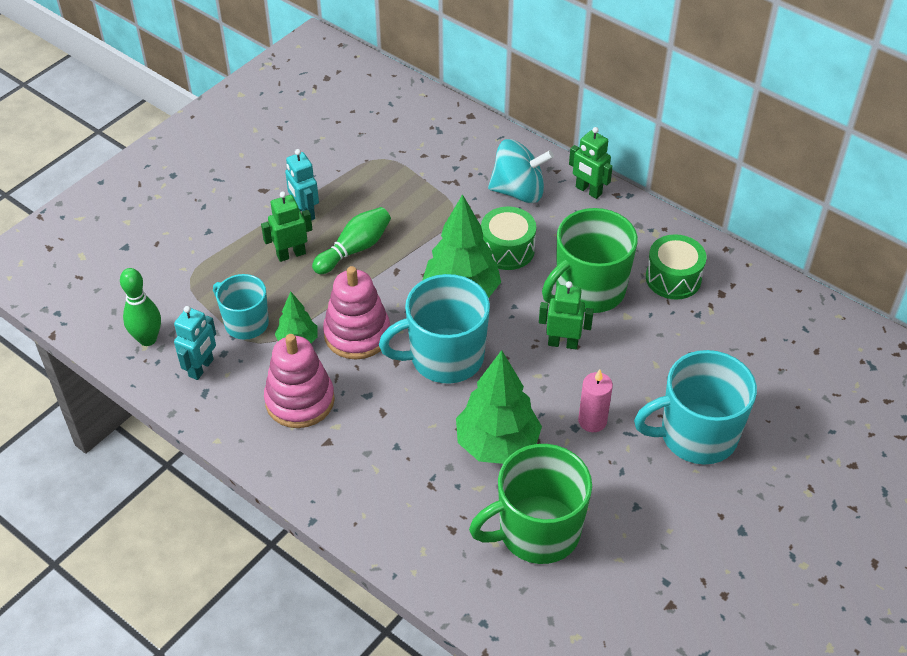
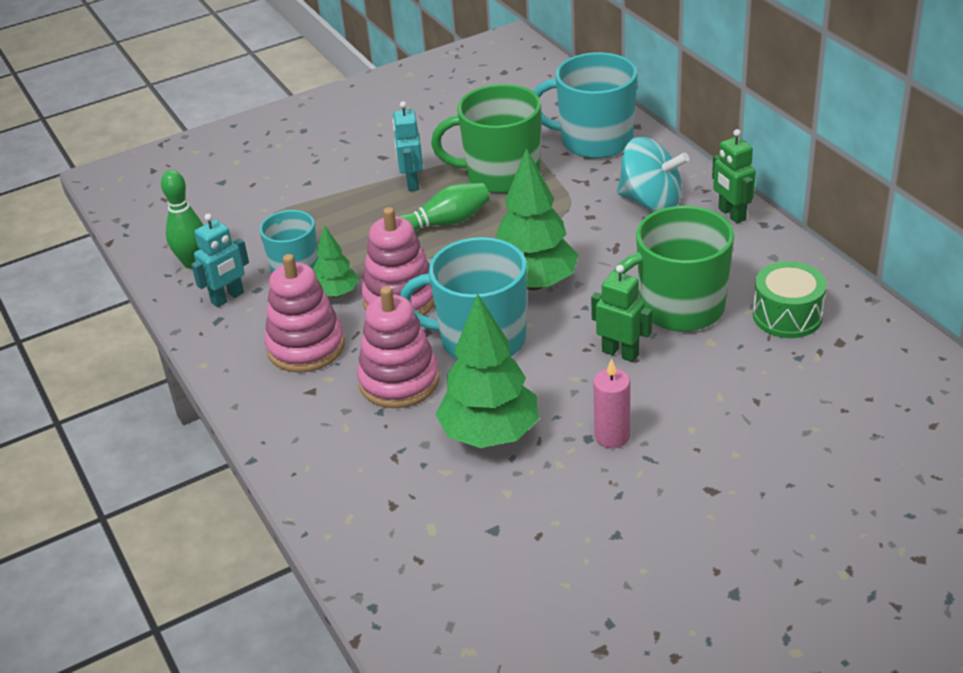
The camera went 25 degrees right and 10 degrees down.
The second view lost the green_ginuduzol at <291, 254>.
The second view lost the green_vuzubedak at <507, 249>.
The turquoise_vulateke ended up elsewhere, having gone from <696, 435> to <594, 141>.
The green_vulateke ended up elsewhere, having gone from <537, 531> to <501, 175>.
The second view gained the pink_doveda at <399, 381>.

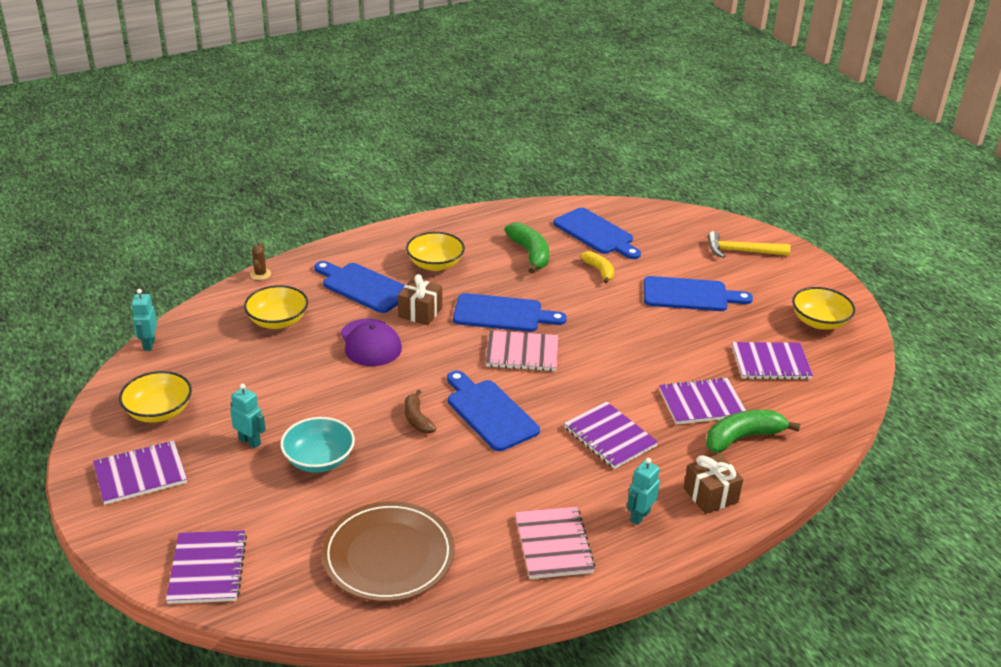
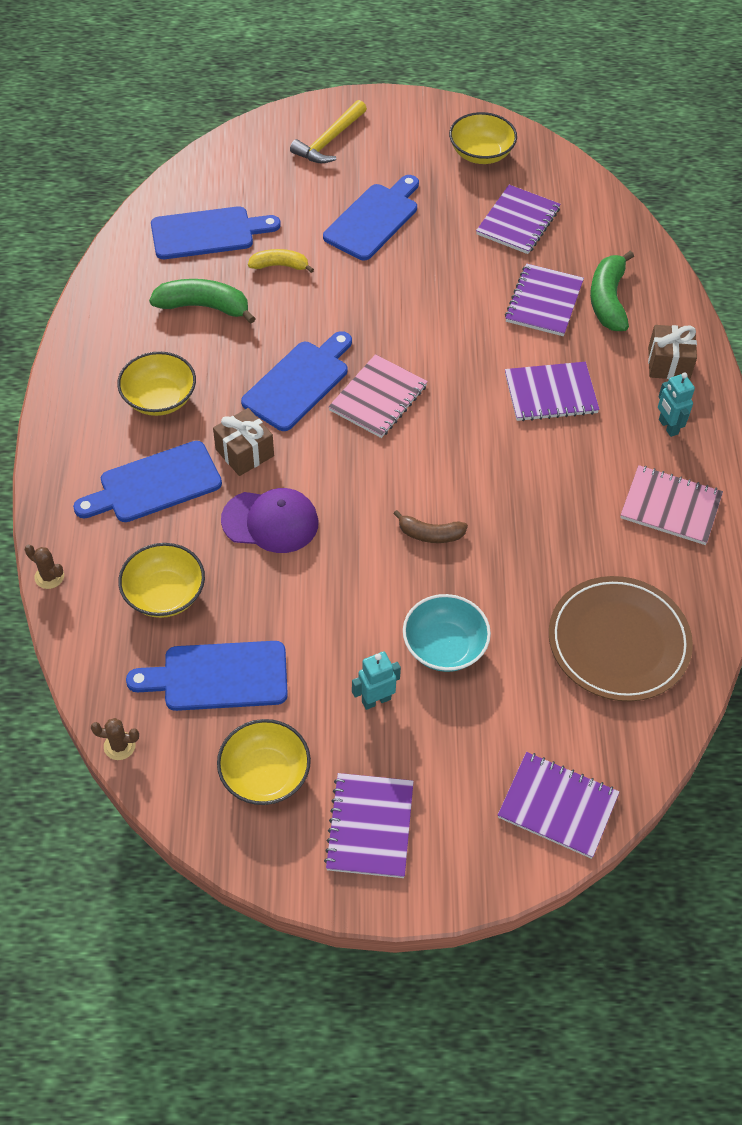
The camera went 60 degrees left and 20 degrees up.
Where the turquoise_ginuduzol stood at <149, 344>, the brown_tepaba came to stand at <119, 746>.
The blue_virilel ended up elsewhere, having gone from <489, 412> to <218, 677>.

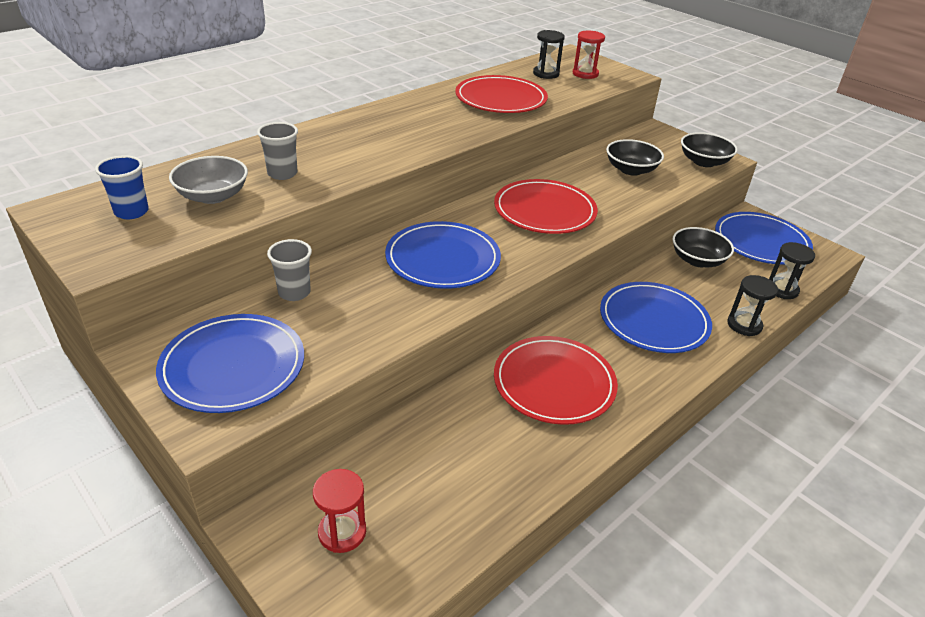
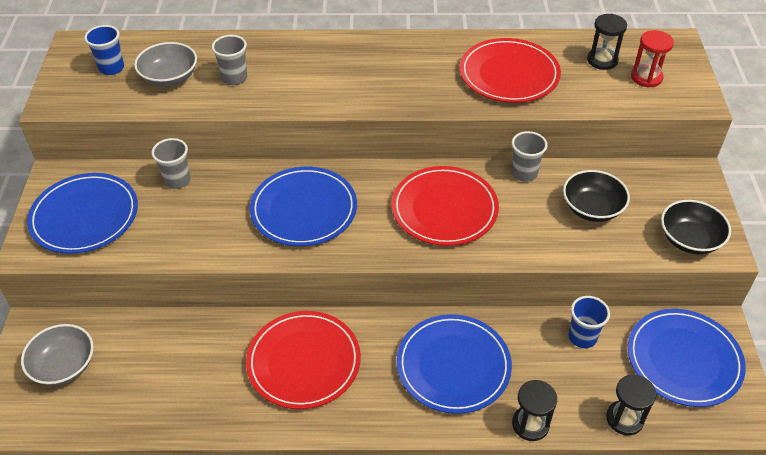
The camera went 45 degrees right and 10 degrees up.
Where the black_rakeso stood at <697, 260>, the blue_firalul came to stand at <582, 337>.
Where the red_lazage stood at <342, 532>, the grey_rakeso came to stand at <64, 366>.
The second view gained the grey_firalul at <524, 173>.

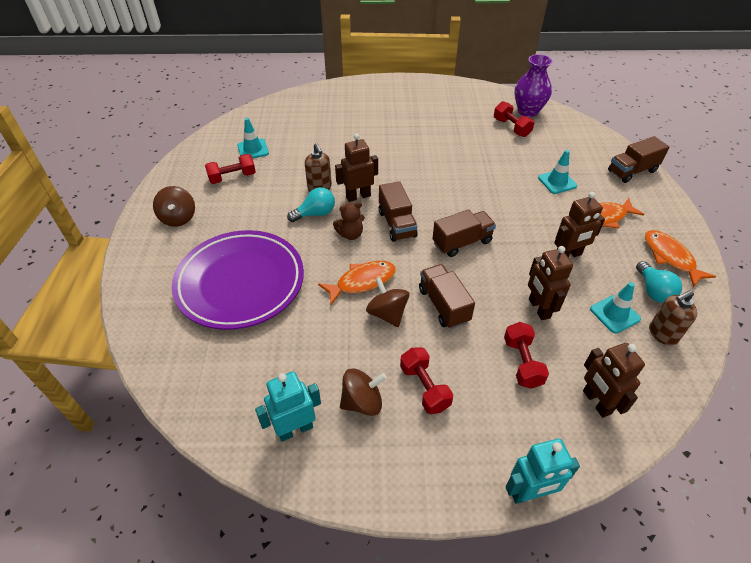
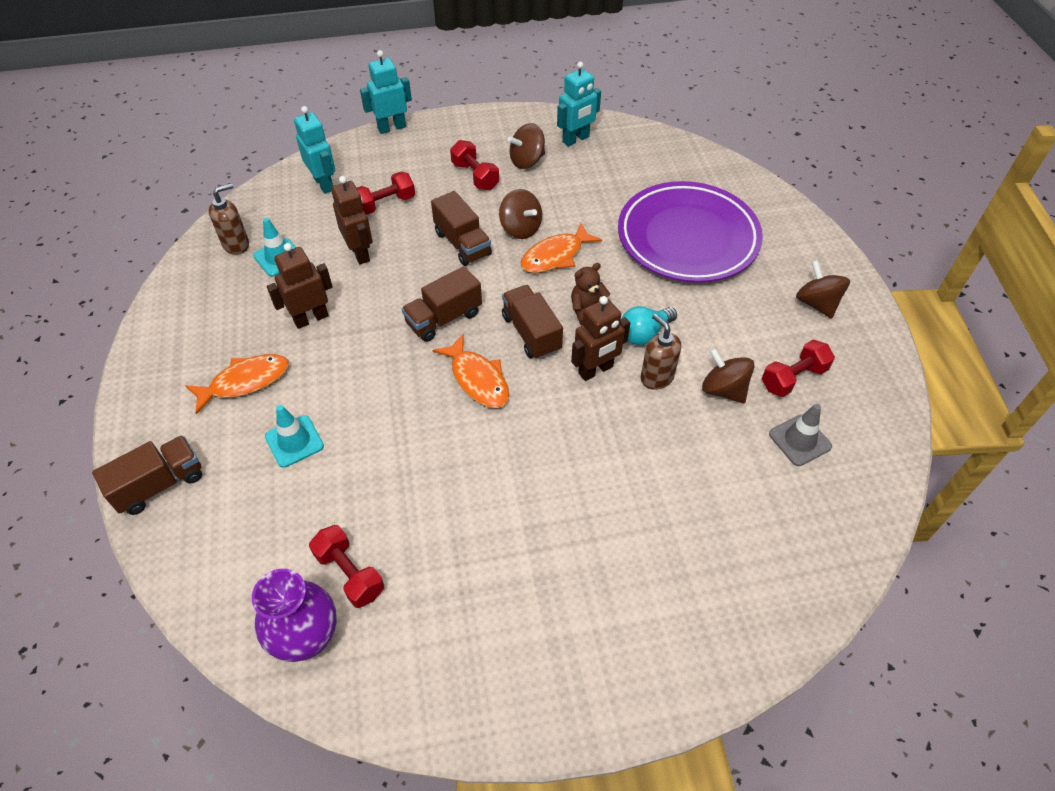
The camera went 170 degrees right and 5 degrees up.
What was the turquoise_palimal at <253, 149> turned into the grey_palimal at <800, 440>.
The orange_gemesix ended up elsewhere, having gone from <670, 257> to <477, 379>.
The second view lost the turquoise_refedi at <653, 291>.
The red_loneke at <522, 362> ended up facing another way, 75 degrees clockwise from before.
What was the brown_ginuduzol at <596, 402> turned into the turquoise_ginuduzol at <324, 184>.
The second view gained the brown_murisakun at <723, 389>.

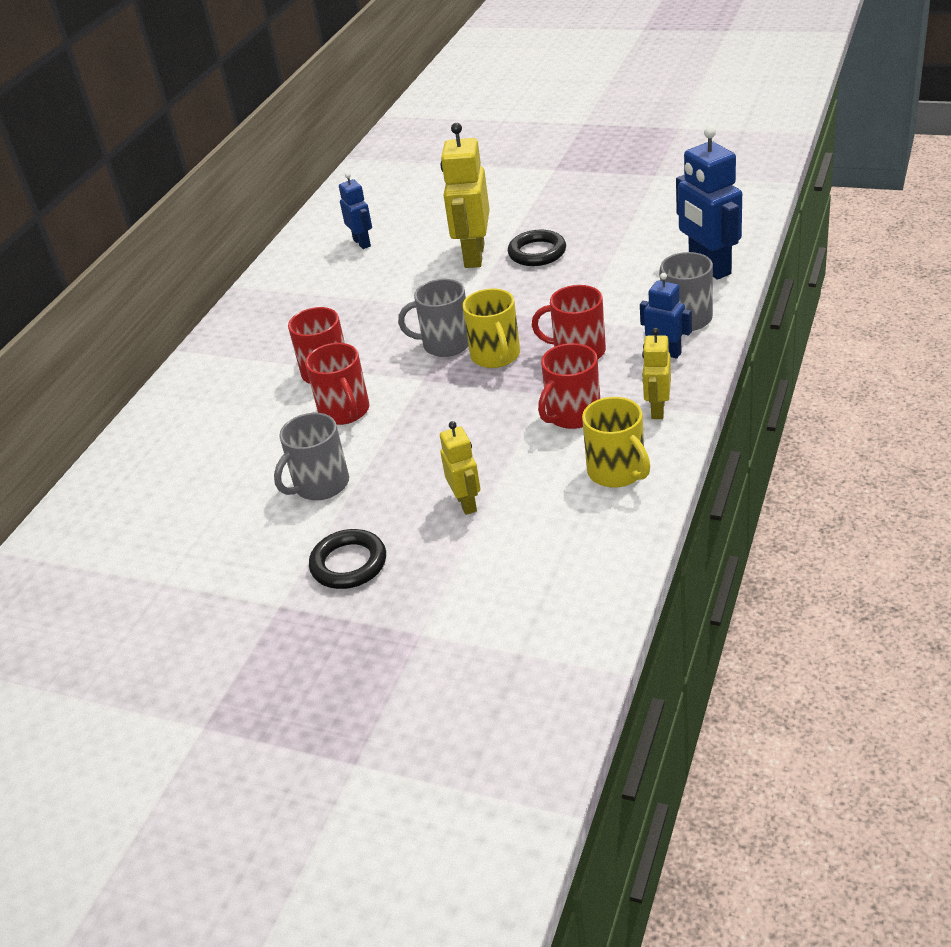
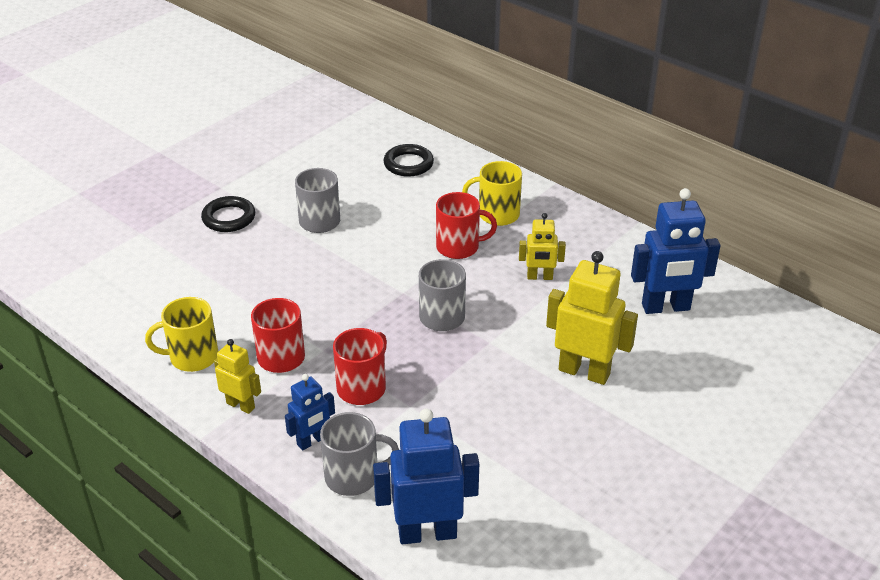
The camera went 105 degrees right and 0 degrees up.
The size of the blue_ginuduzol at <362, 243> changed by a factor of 1.76.
The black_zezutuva ended up elsewhere, having gone from <537, 252> to <408, 164>.
The yellow_vulateke ended up elsewhere, having gone from <496, 356> to <497, 214>.
The second view lost the red_vulateke at <345, 411>.
The yellow_ginuduzol ended up elsewhere, having gone from <466, 503> to <540, 277>.

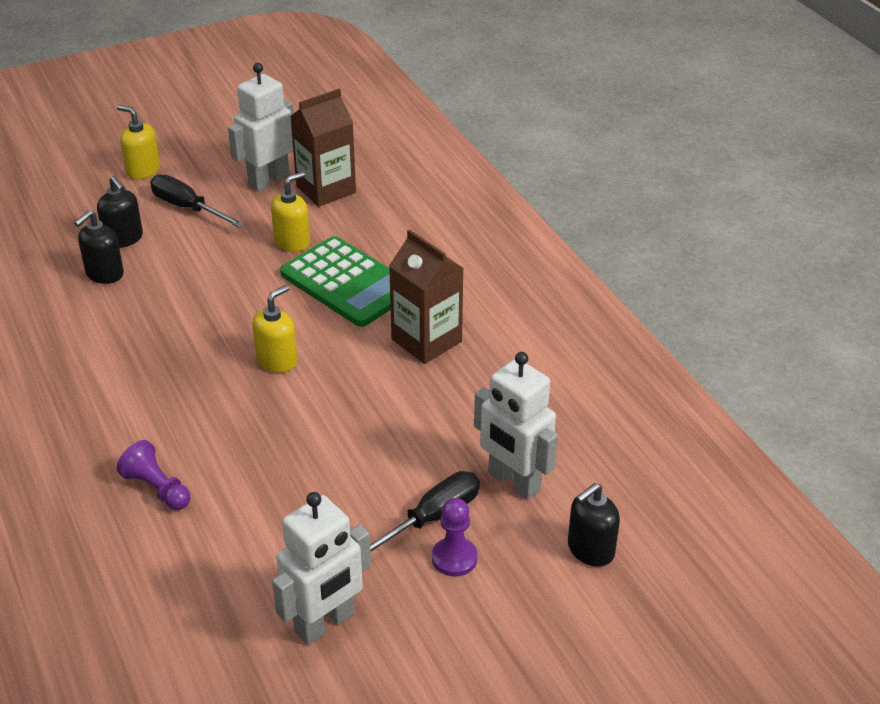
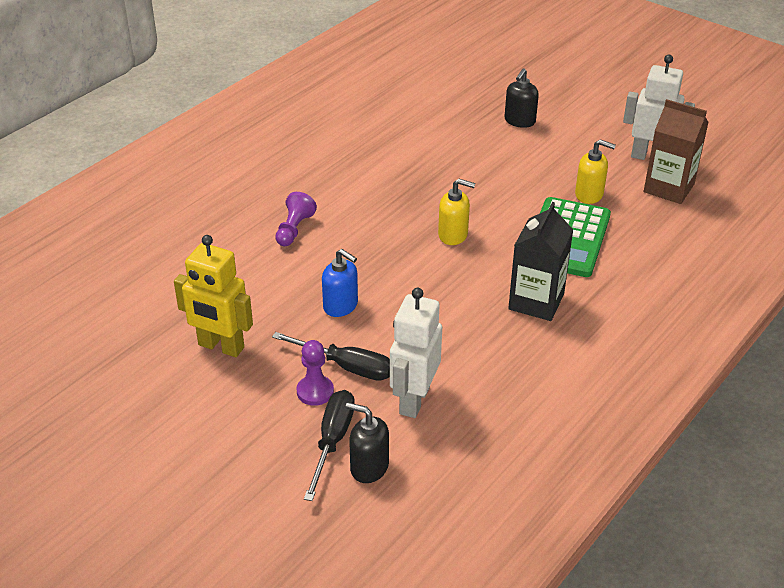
The camera went 65 degrees right and 0 degrees up.
The second view lost the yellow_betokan at <143, 170>.
The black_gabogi ended up elsewhere, having gone from <188, 208> to <332, 441>.
The second view lost the black_betokan at <104, 274>.
What was the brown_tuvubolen at <426, 340> turned into the black_tuvubolen at <536, 301>.
What was the white_ginuduzol at <325, 623> turned into the yellow_ginuduzol at <221, 347>.
The second view gained the blue_betokan at <341, 306>.

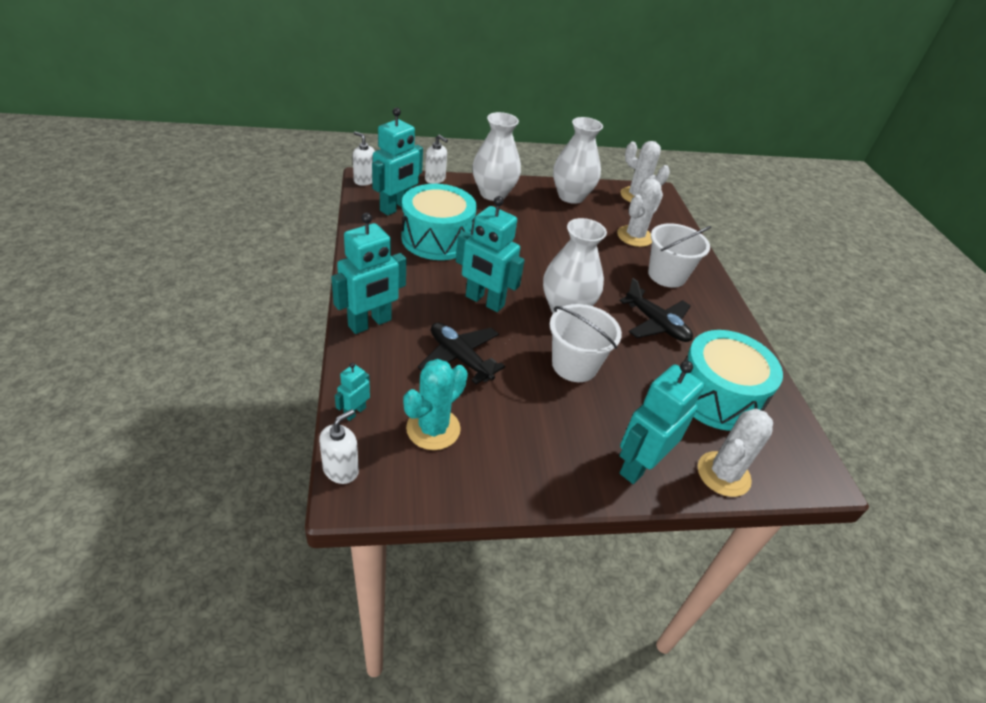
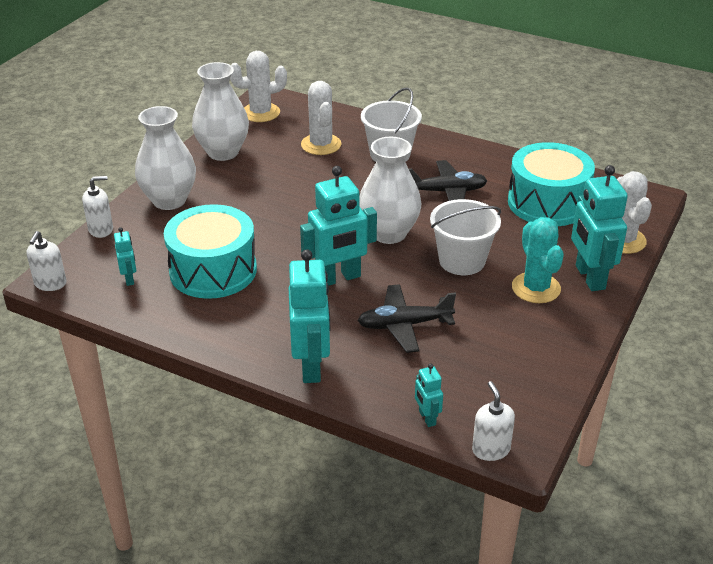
The camera went 50 degrees left and 5 degrees down.
The size of the turquoise_ginuduzol at <396, 208> changed by a factor of 0.48.
The white_betokan at <364, 180> ended up facing another way, 60 degrees counterclockwise from before.
The turquoise_tepaba ended up elsewhere, having gone from <433, 429> to <536, 288>.

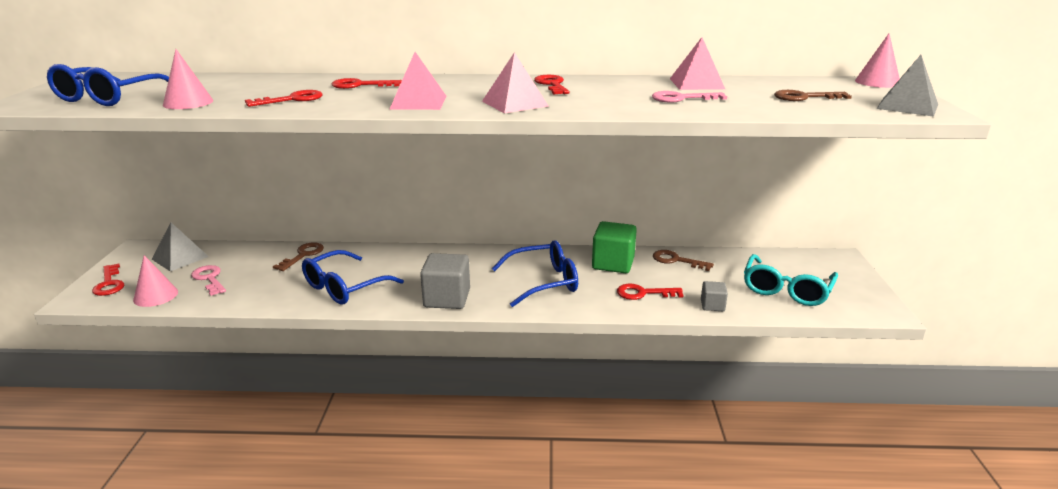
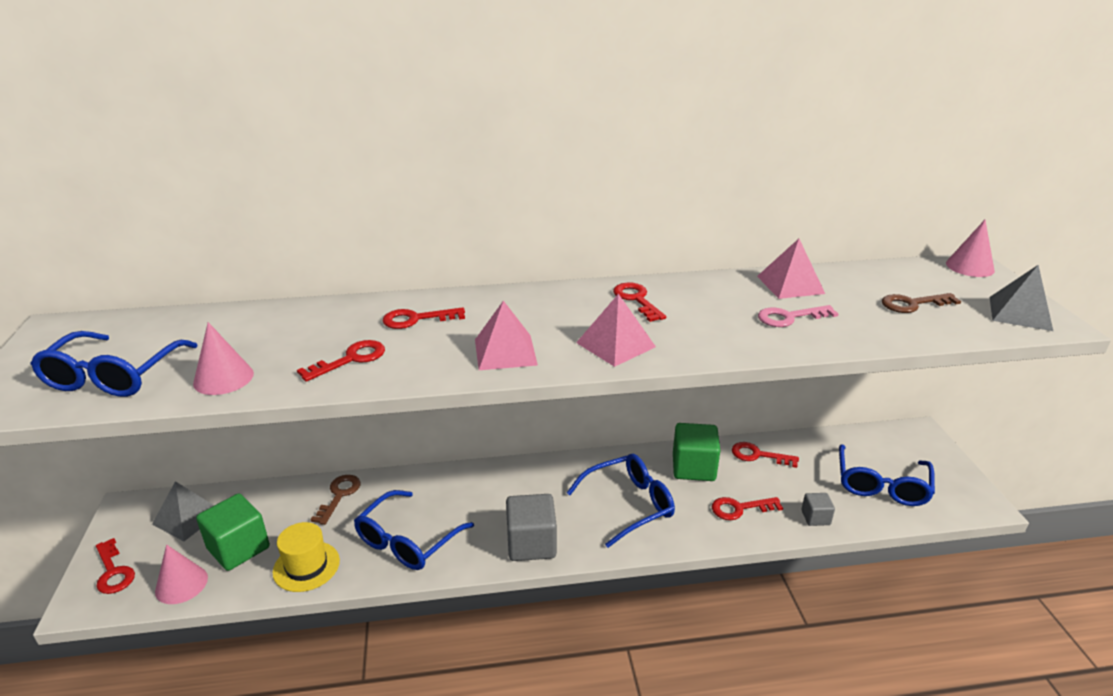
The camera went 10 degrees left and 5 degrees up.
What was the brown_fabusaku at <677, 260> turned into the red_fabusaku at <758, 455>.
What was the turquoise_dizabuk at <786, 289> turned into the blue_dizabuk at <881, 485>.
Where the pink_fabusaku stood at <209, 279>, the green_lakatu came to stand at <238, 548>.
The second view gained the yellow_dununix at <306, 566>.

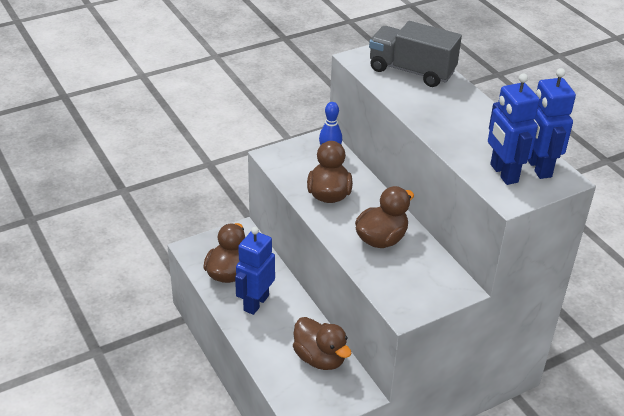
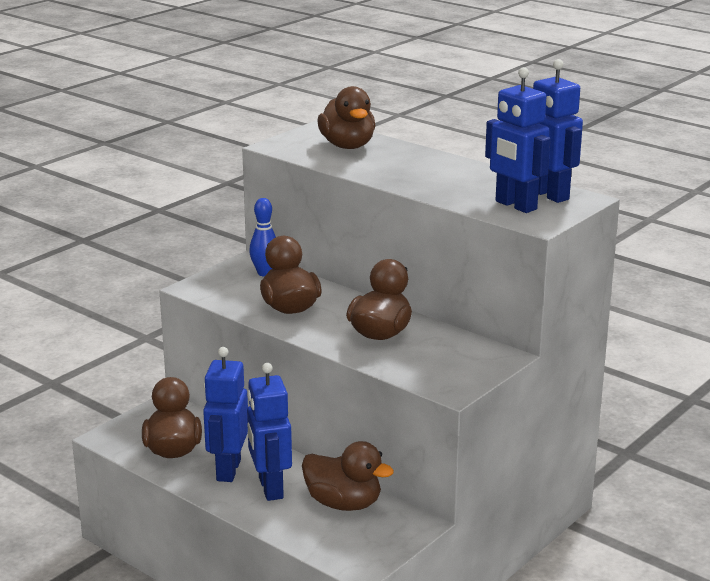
The camera went 20 degrees left and 15 degrees down.
Where the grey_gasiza stood at <411, 71>, the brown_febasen came to stand at <347, 146>.
The second view gained the blue_ginuduzol at <270, 488>.

